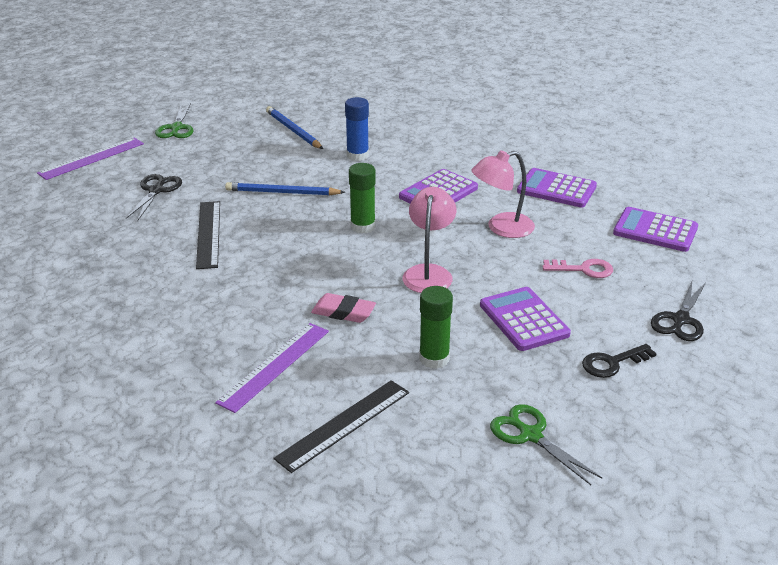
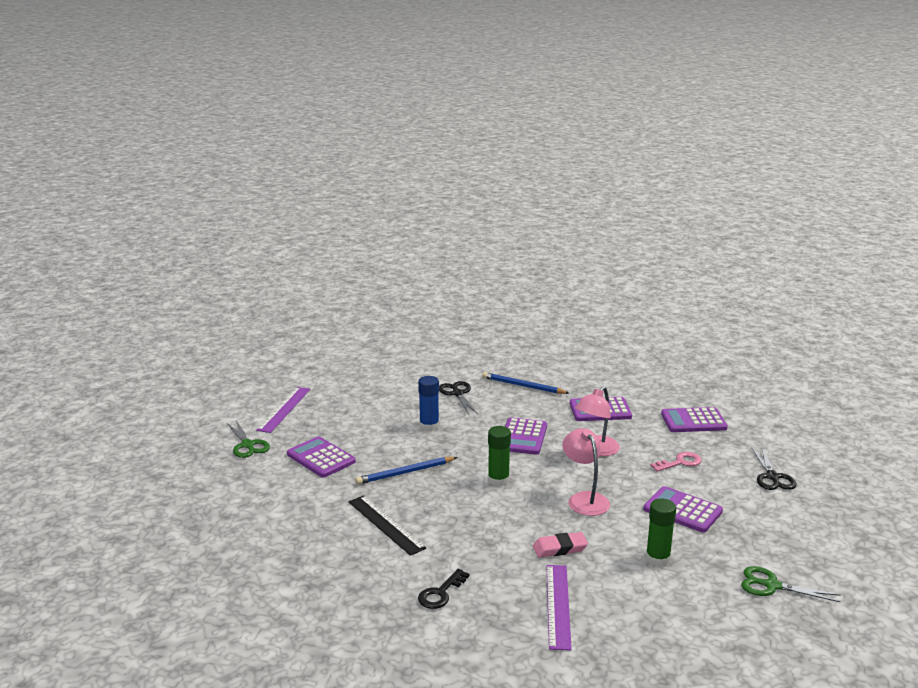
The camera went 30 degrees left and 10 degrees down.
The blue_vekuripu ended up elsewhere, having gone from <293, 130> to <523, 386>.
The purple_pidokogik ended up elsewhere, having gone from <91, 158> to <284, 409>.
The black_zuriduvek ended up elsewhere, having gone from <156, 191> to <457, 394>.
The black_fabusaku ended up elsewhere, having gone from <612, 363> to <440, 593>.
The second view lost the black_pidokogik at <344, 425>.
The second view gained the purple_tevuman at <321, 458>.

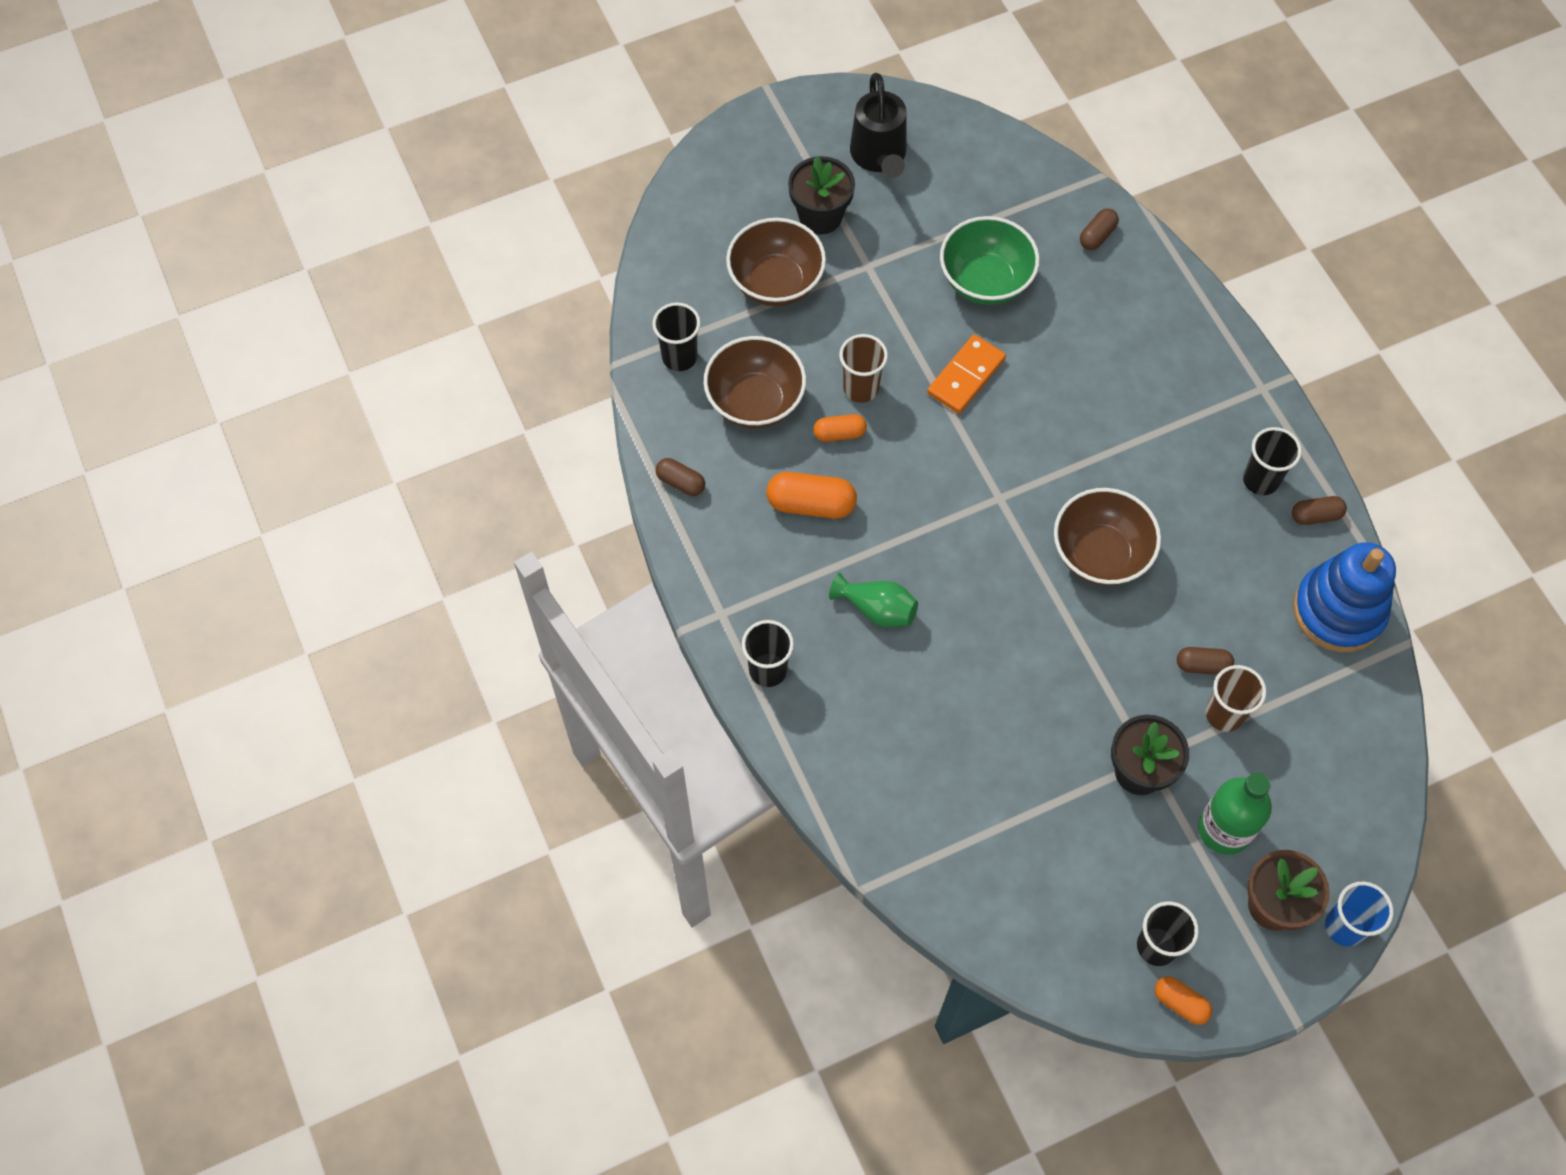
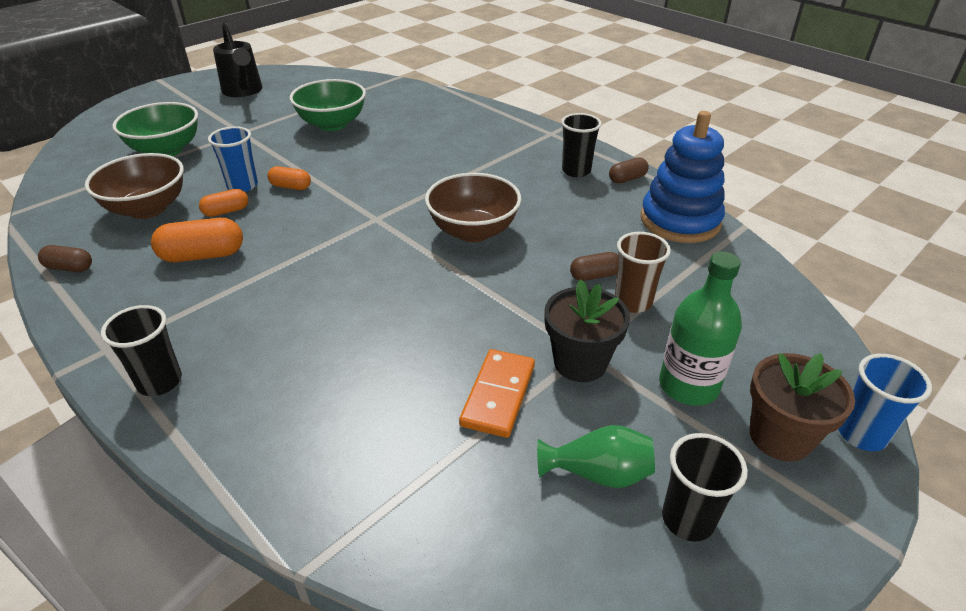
The camera went 20 degrees left and 25 degrees down.
The second view lost the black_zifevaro at <820, 216>.
The second view lost the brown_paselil at <1097, 236>.
What was the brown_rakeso at <776, 282> turned into the green_rakeso at <166, 150>.
The second view lost the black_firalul at <679, 357>.
What was the brown_firalul at <861, 388> turned into the blue_firalul at <242, 186>.
The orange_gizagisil ended up elsewhere, having gone from <966, 376> to <498, 395>.
The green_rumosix ended up elsewhere, having gone from <877, 609> to <598, 473>.
The orange_paselil ended up elsewhere, having gone from <1180, 1003> to <291, 187>.

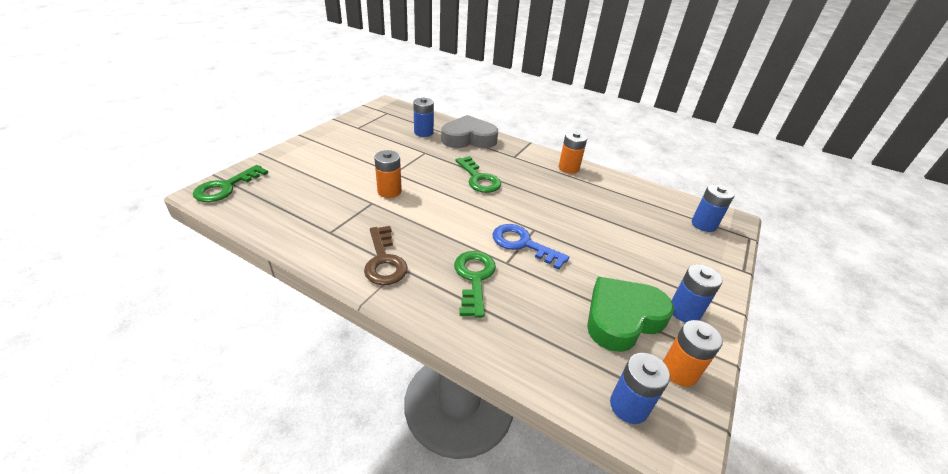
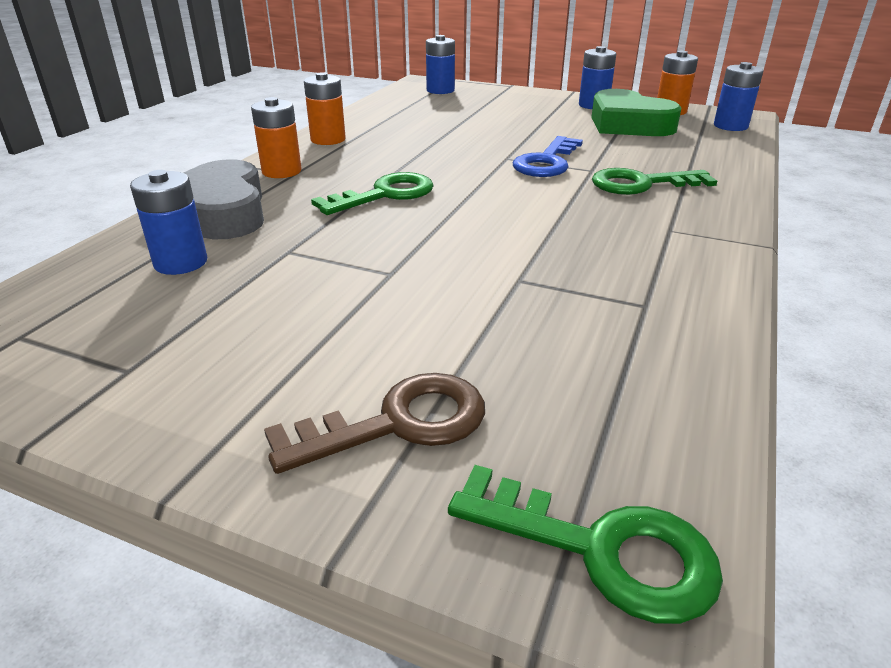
The camera went 95 degrees left and 5 degrees down.
The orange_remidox ended up elsewhere, having gone from <389, 191> to <281, 171>.
The brown_fabusaku ended up elsewhere, having gone from <384, 261> to <398, 423>.

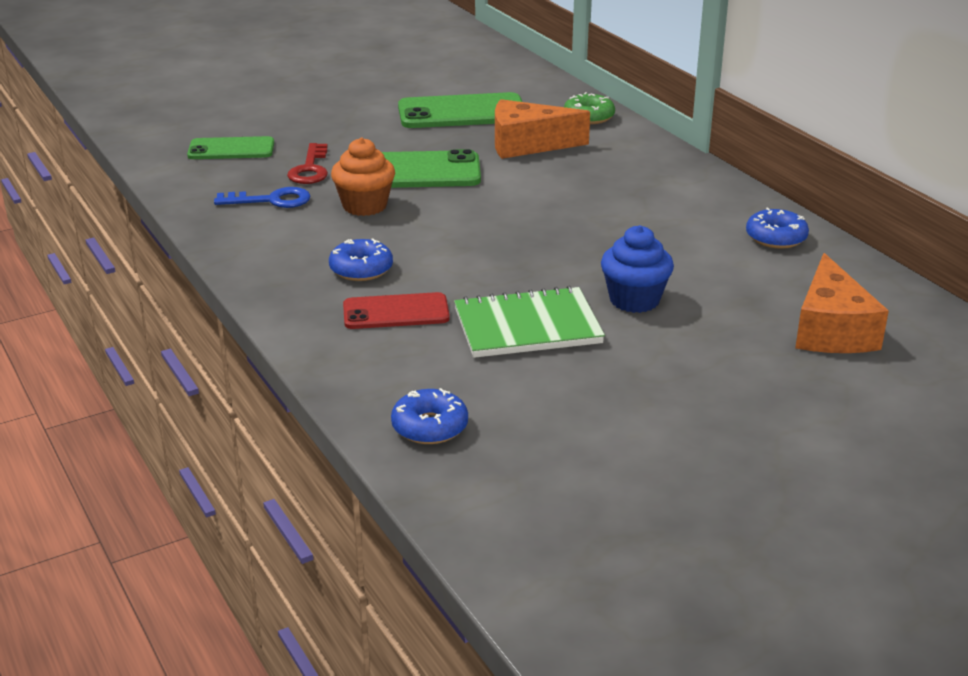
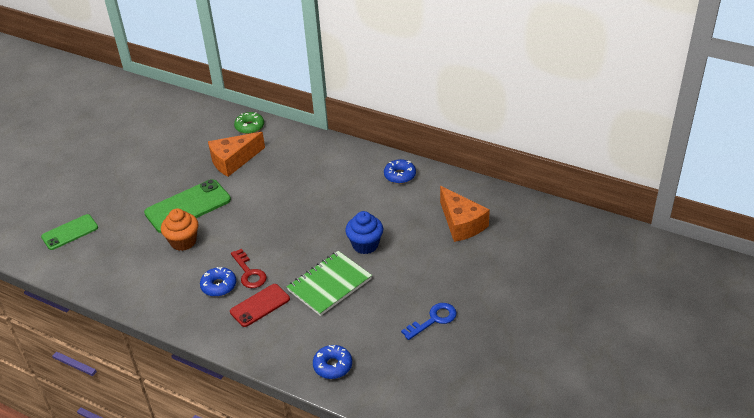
The camera went 30 degrees left and 10 degrees up.
The second view lost the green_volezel at <462, 112>.
The red_fabusaku ended up elsewhere, having gone from <310, 169> to <249, 273>.
The blue_fabusaku ended up elsewhere, having gone from <271, 200> to <434, 320>.

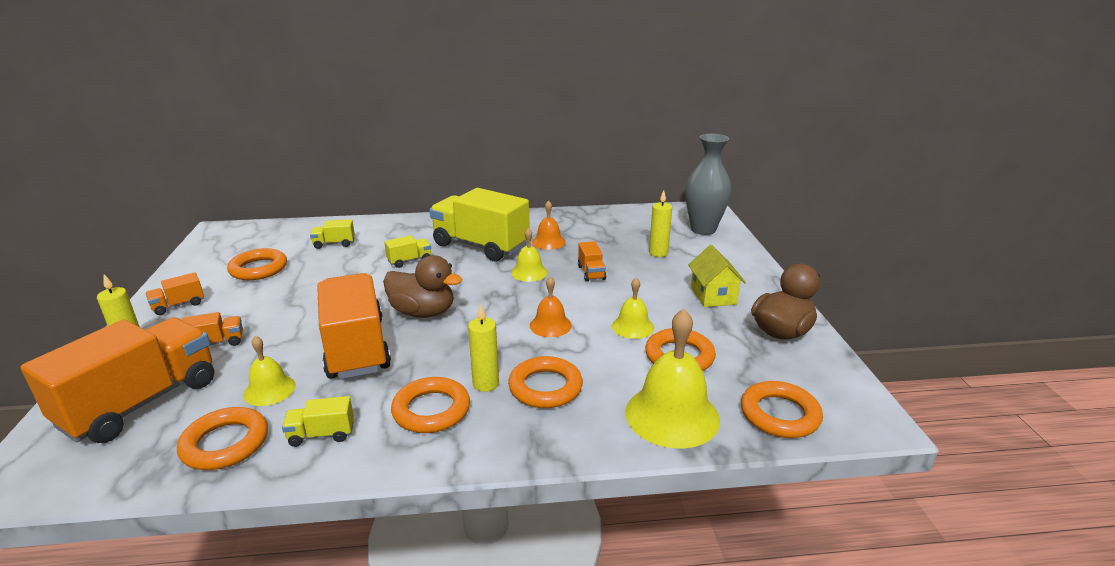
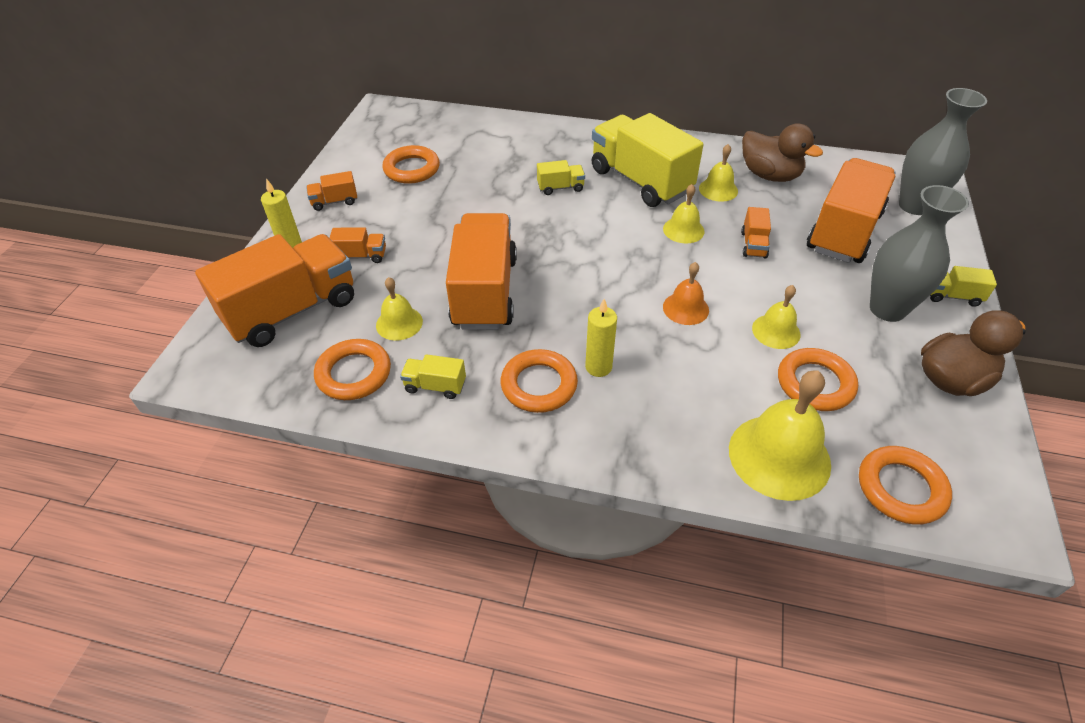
The camera went 20 degrees right and 20 degrees up.
Where the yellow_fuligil stood at <658, 253>, the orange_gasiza came to stand at <843, 231>.
What was the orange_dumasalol at <548, 242> turned into the yellow_dumasalol at <718, 189>.
The yellow_gasiza ended up elsewhere, having gone from <334, 244> to <952, 296>.
Where the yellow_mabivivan stood at <713, 296>, the grey_rumosix came to stand at <887, 309>.
The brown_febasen ended up elsewhere, having gone from <423, 312> to <769, 175>.
The second view lost the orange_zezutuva at <545, 387>.

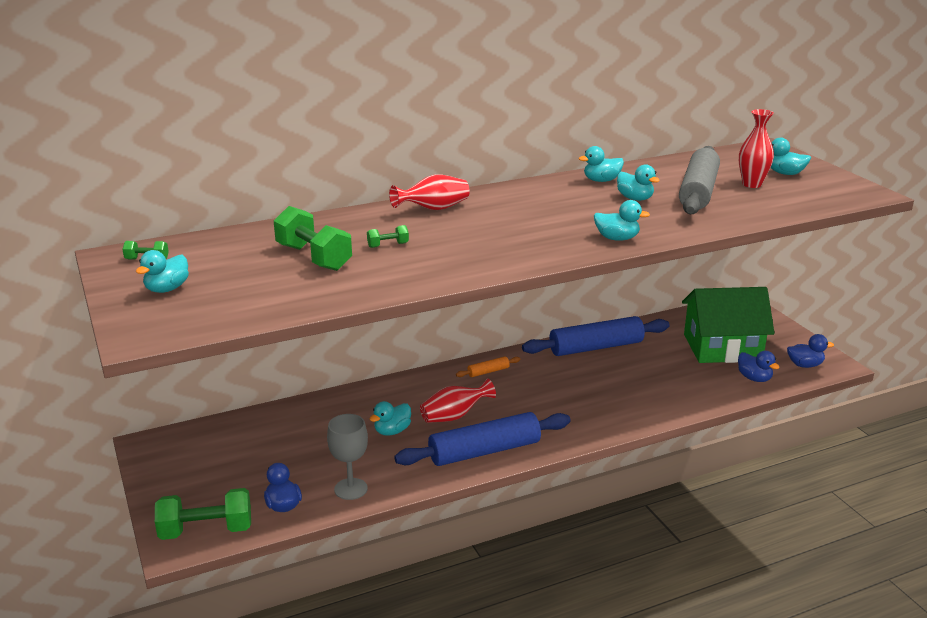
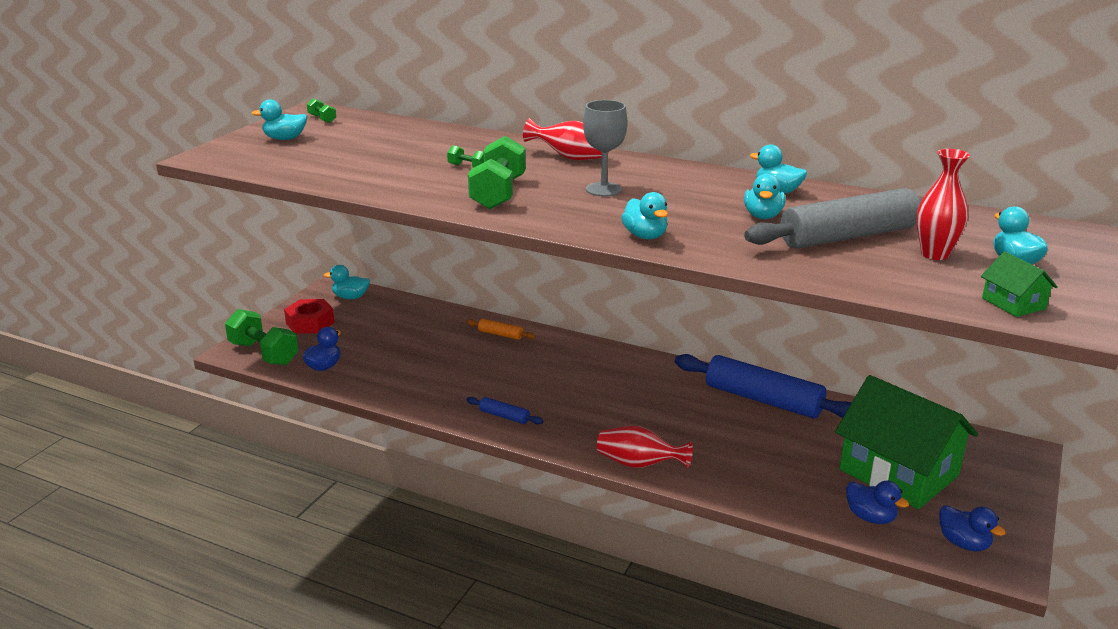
The camera went 50 degrees right and 0 degrees up.
The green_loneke ended up elsewhere, having gone from <314, 258> to <498, 193>.
The blue_febasen at <754, 378> ended up facing another way, 60 degrees counterclockwise from before.
The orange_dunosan ended up elsewhere, having gone from <488, 371> to <500, 334>.
The red_rumosix ended up elsewhere, having gone from <454, 416> to <639, 464>.
The turquoise_febasen ended up elsewhere, having gone from <392, 431> to <350, 297>.
The size of the blue_dunosan at <484, 451> changed by a factor of 0.43.
The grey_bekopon ended up elsewhere, having gone from <351, 489> to <603, 189>.
The second view gained the green_mabivivan at <1013, 303>.
The second view gained the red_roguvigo at <310, 323>.

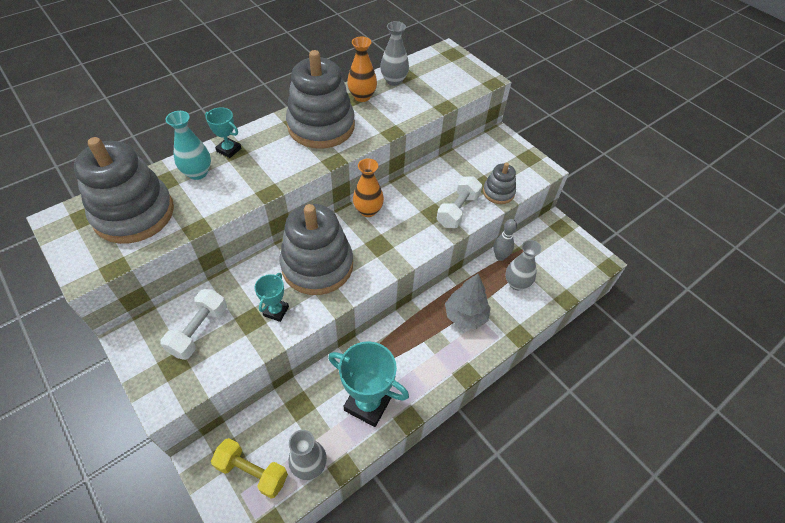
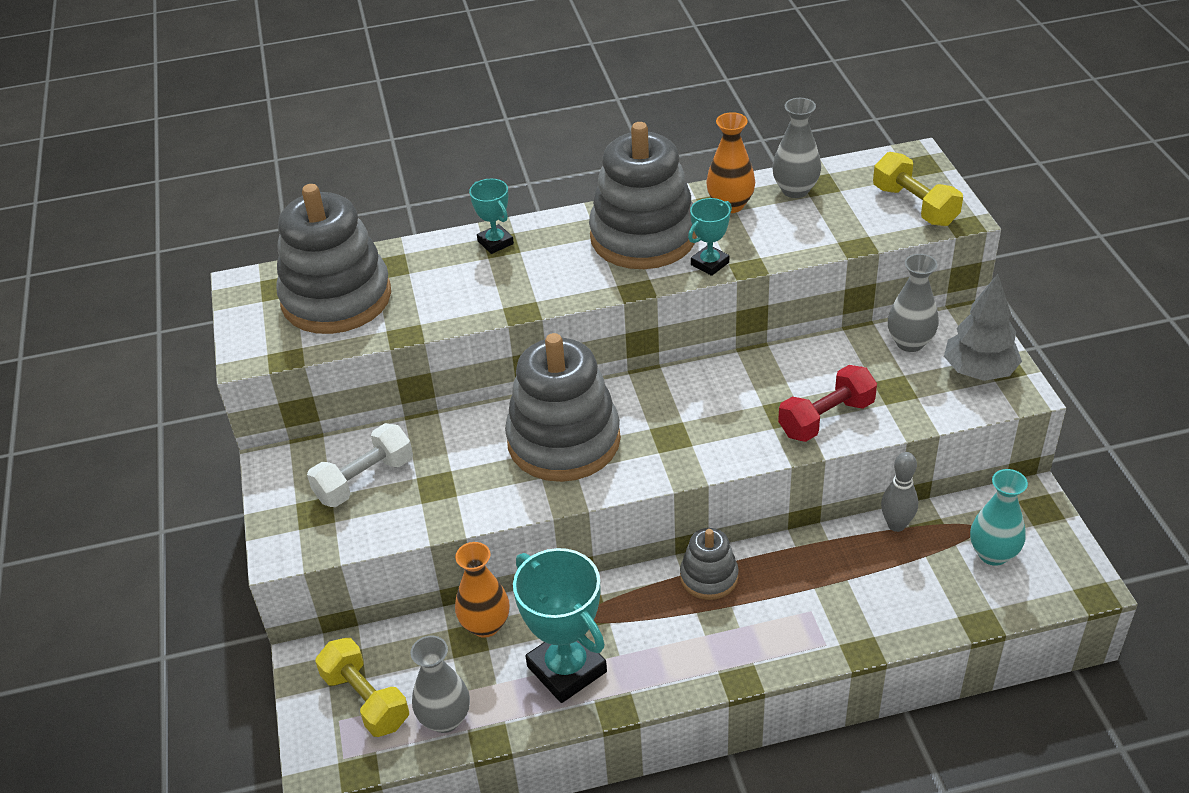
The camera went 30 degrees right and 10 degrees down.
The turquoise_rumosix ended up elsewhere, having gone from <197, 173> to <993, 554>.
The orange_rumosix ended up elsewhere, having gone from <368, 210> to <485, 625>.
The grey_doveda ended up elsewhere, having gone from <498, 192> to <709, 577>.
What was the white_loneke at <457, 210> turned into the red_loneke at <826, 418>.
The grey_rumosix ended up elsewhere, having gone from <516, 283> to <910, 342>.
The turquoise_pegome ended up elsewhere, having gone from <276, 311> to <710, 264>.
The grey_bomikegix ended up elsewhere, having gone from <465, 316> to <979, 371>.
The second view gained the yellow_loneke at <914, 206>.

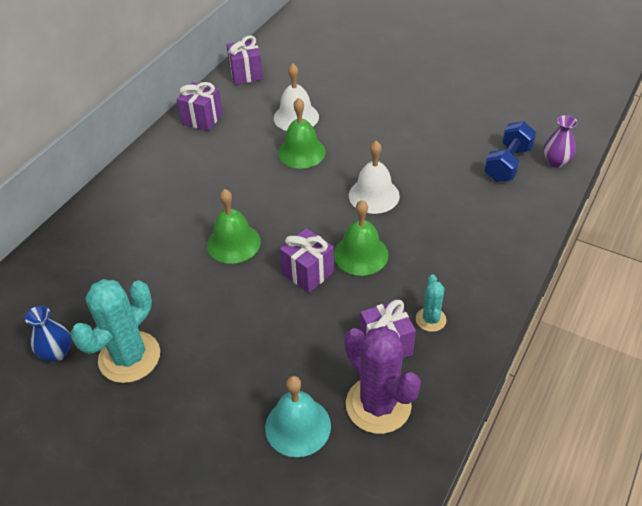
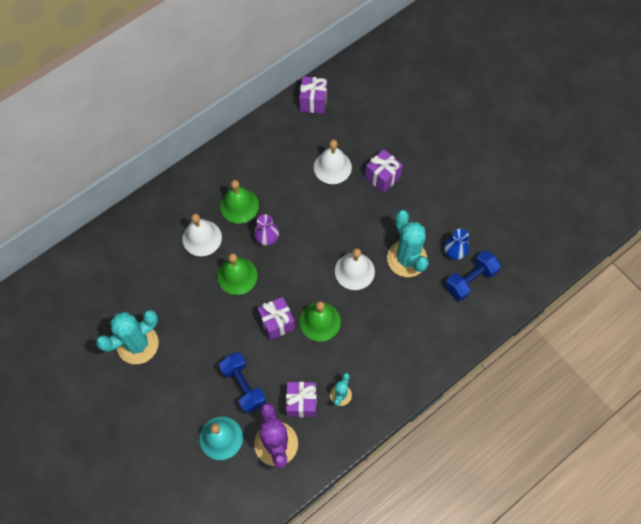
The camera went 20 degrees right and 20 degrees up.
The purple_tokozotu ended up elsewhere, having gone from <202, 119> to <382, 177>.
The green_dumasalol ended up elsewhere, having gone from <301, 152> to <239, 205>.
The purple_rumosix ended up elsewhere, having gone from <556, 161> to <267, 238>.
The blue_rumosix ended up elsewhere, having gone from <57, 353> to <454, 252>.
The second view gained the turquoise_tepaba at <407, 259>.
The second view gained the white_dumasalol at <202, 238>.
The second view gained the blue_loneke at <243, 386>.

